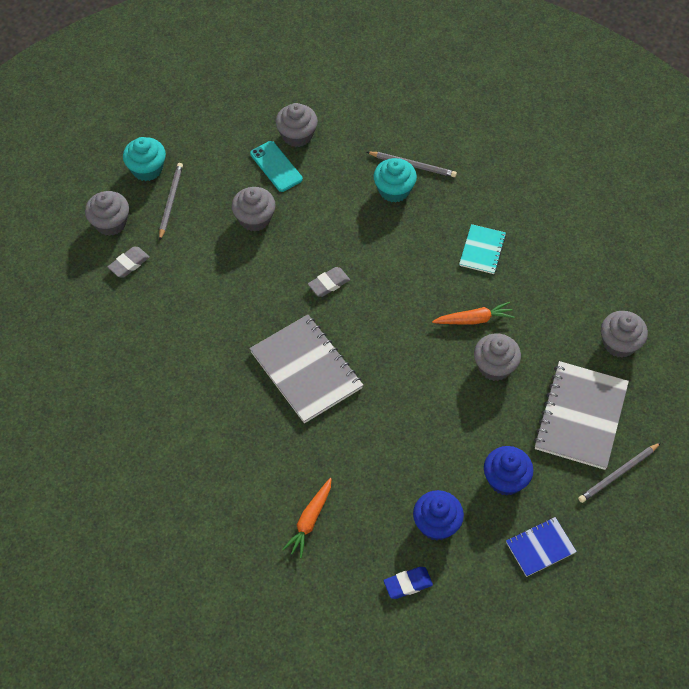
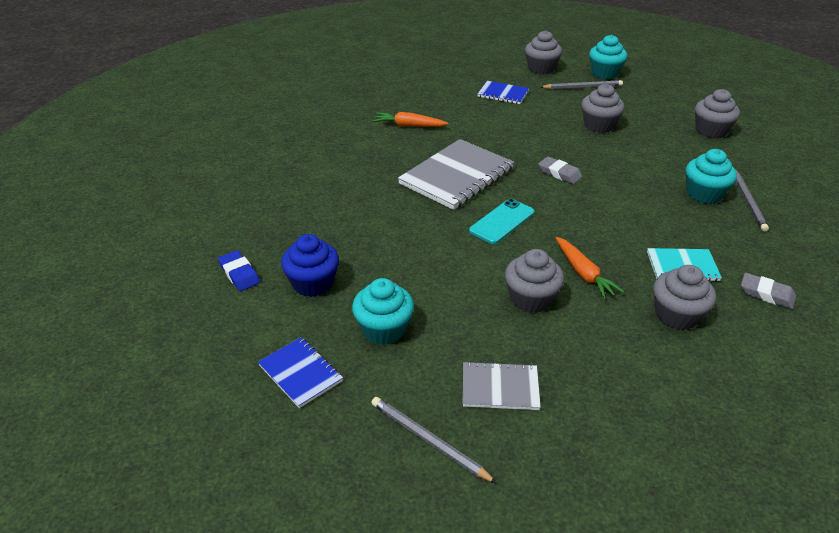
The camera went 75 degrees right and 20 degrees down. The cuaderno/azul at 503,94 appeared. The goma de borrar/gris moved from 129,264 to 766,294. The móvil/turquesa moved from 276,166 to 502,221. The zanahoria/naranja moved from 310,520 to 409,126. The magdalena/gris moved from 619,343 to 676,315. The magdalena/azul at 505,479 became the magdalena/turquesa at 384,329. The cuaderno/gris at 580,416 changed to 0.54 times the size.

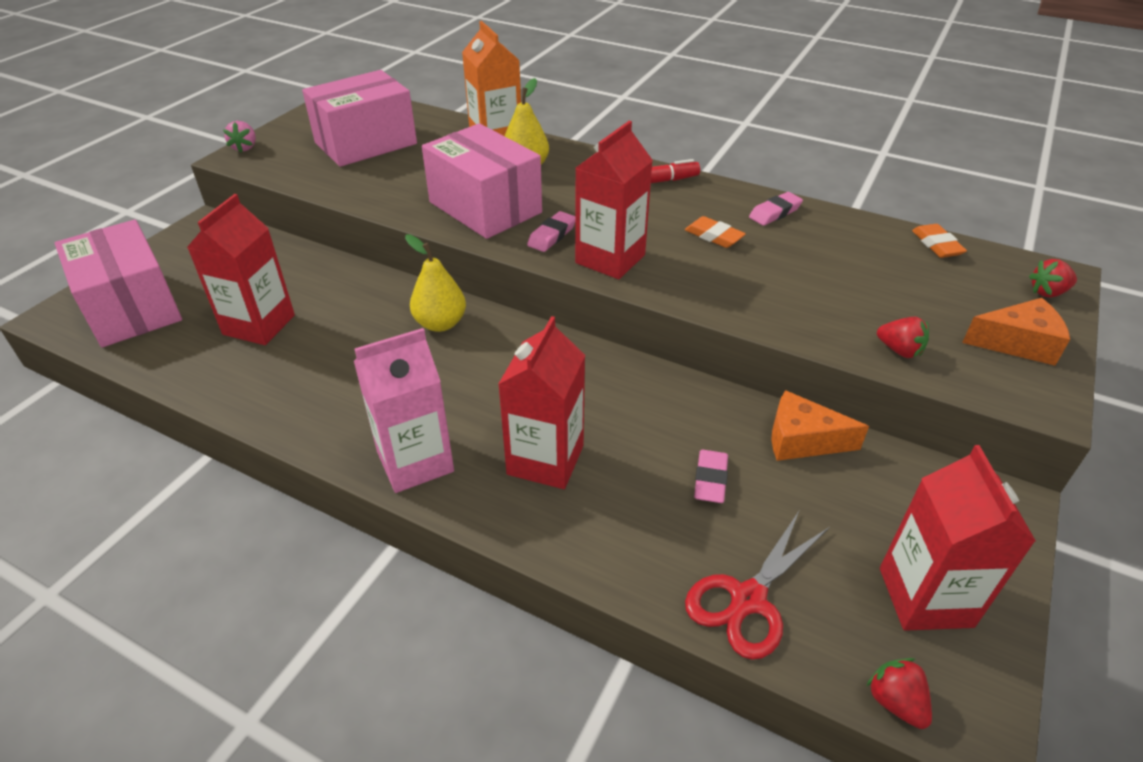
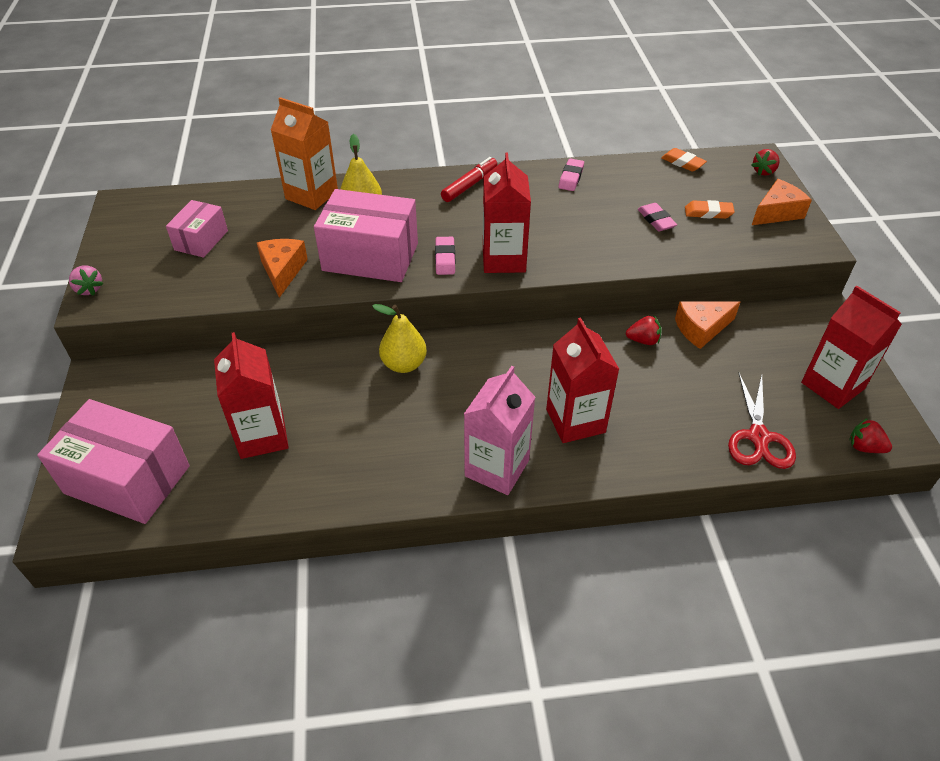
The camera went 35 degrees left and 5 degrees up. The queso/naranja at 283,271 appeared. The goma de borrar/naranja moved from 714,236 to 708,213. The goma de borrar/rosa moved from 710,480 to 656,220. The fresa/rojo moved from 899,350 to 643,340. The caja/rosa at 366,143 changed to 0.56 times the size.

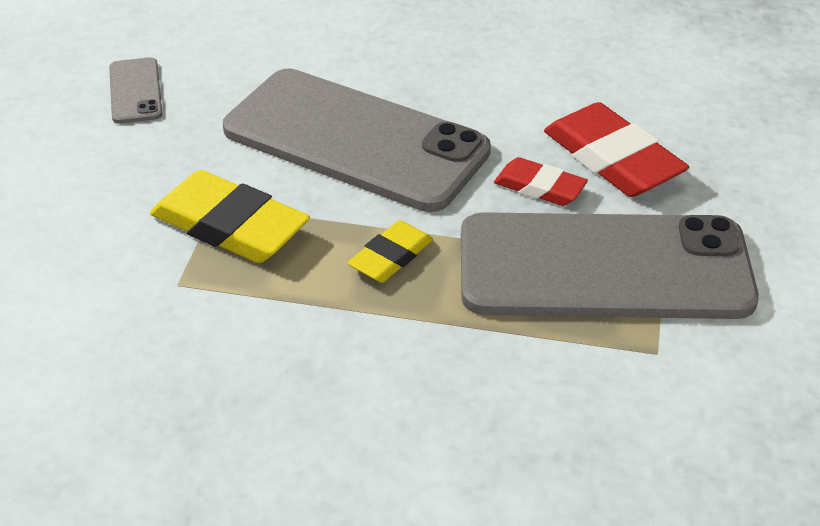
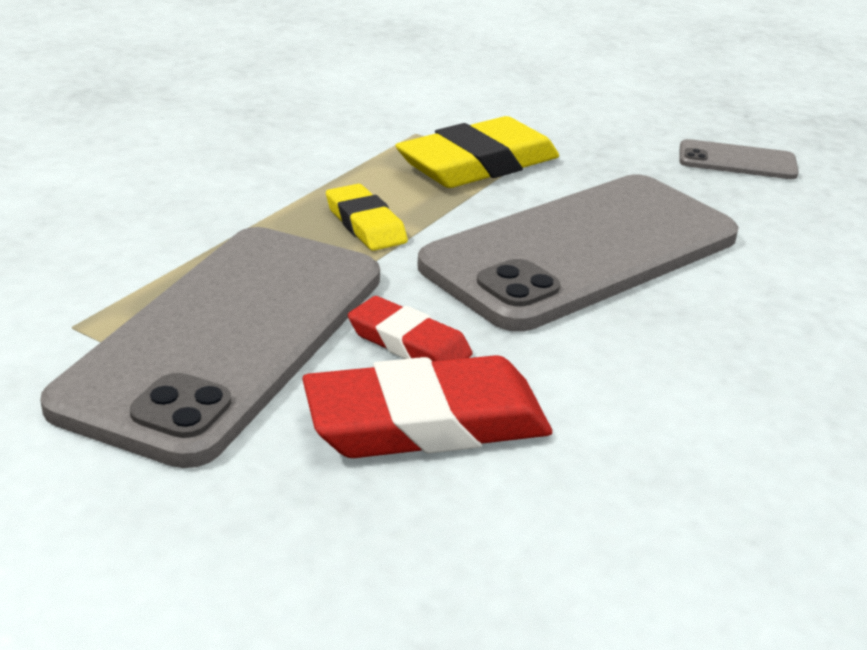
The camera went 110 degrees right and 10 degrees down. The goma de borrar/rojo at 539,187 turned 75 degrees clockwise.

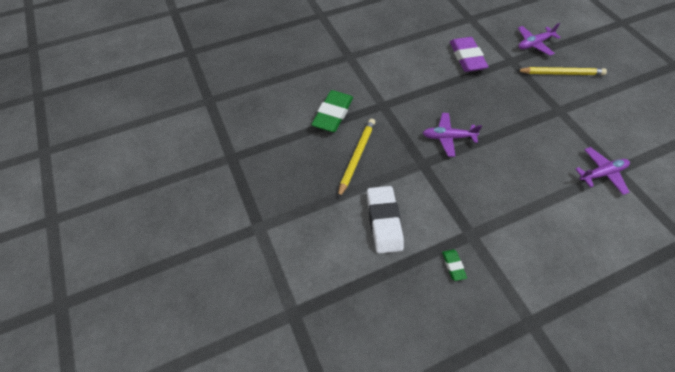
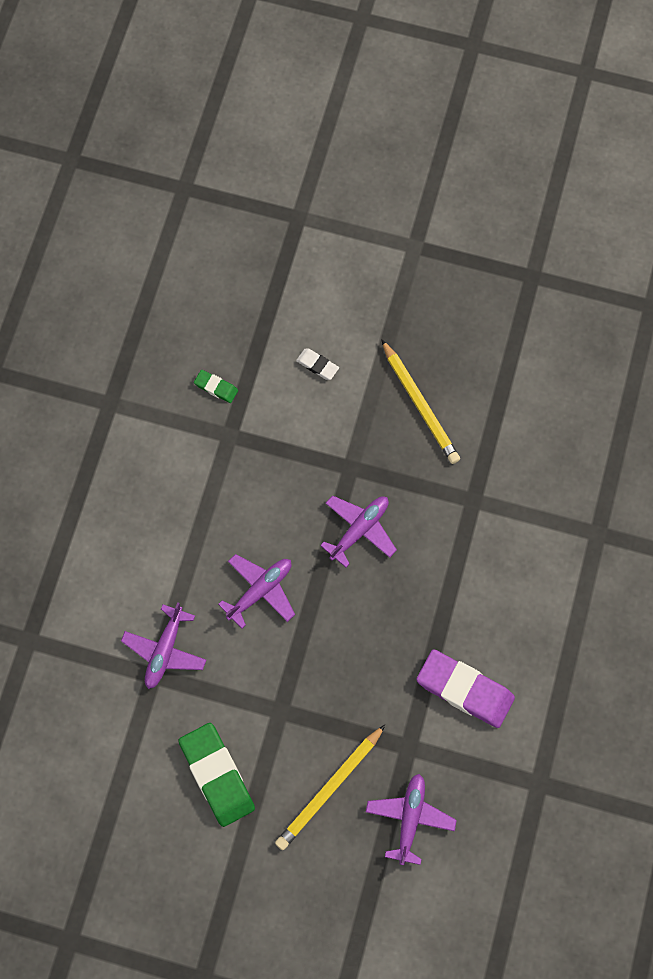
The camera went 130 degrees right and 15 degrees up. The avión/morado at 260,591 appeared. The goma de borrar/verde moved from 333,114 to 217,775. The goma de borrar/blanco at 384,221 changed to 0.47 times the size.

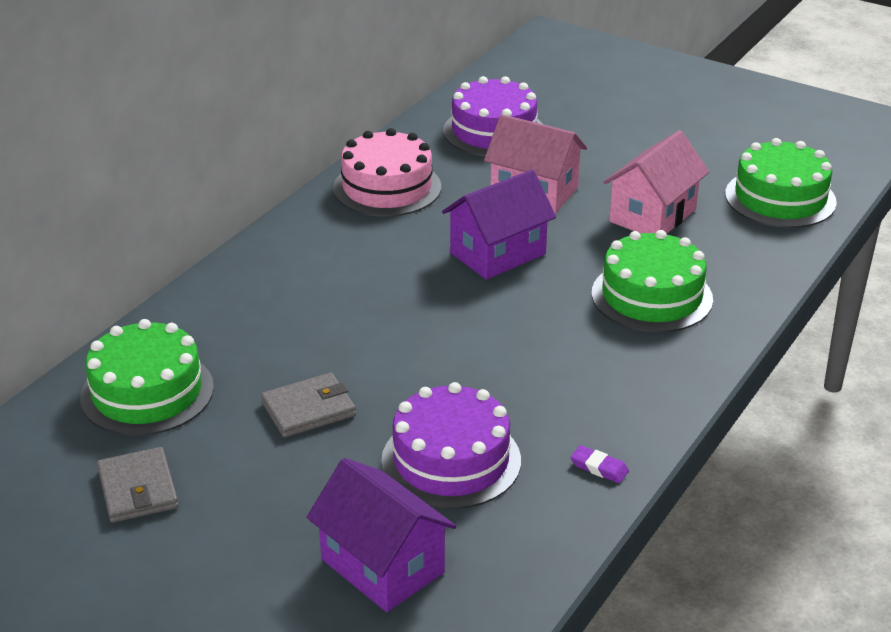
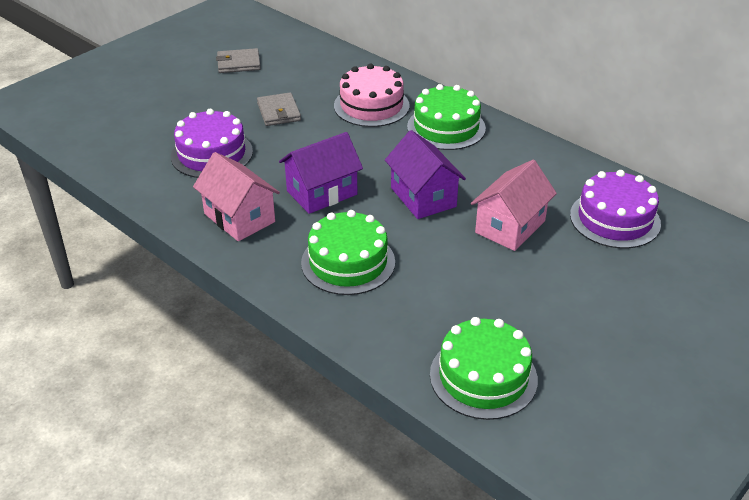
The camera went 100 degrees right and 5 degrees up. The goma de borrar/morado at 599,467 disappeared. The tarta/verde moved from 147,392 to 446,127. The casa/morado moved from 382,566 to 322,193. The tarta/rosa moved from 387,187 to 371,105. The casa/rosa moved from 652,215 to 239,218.

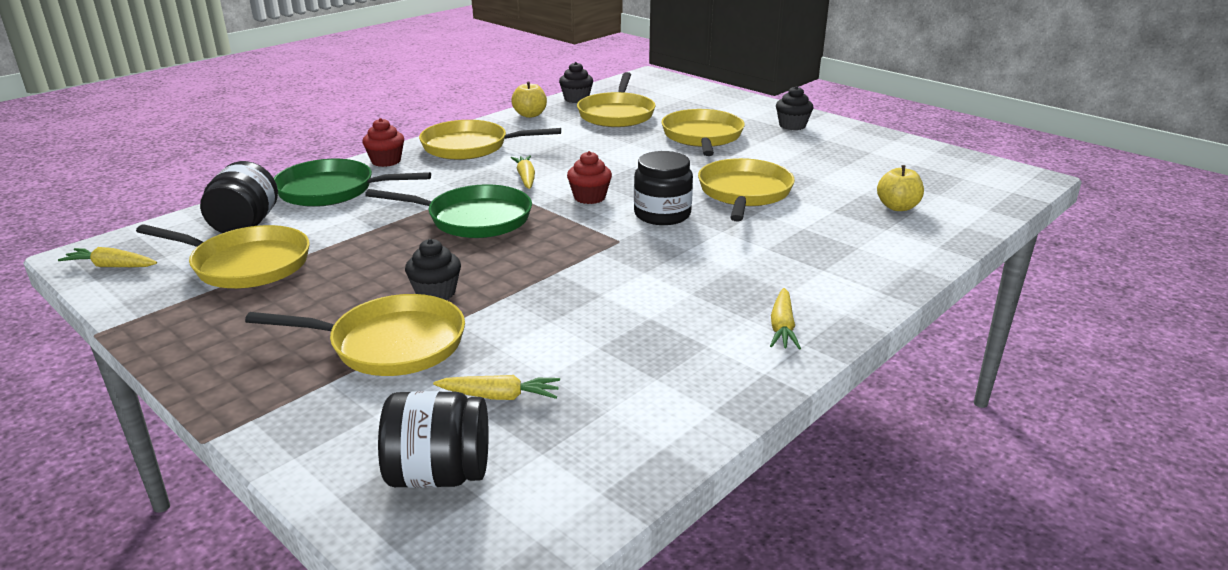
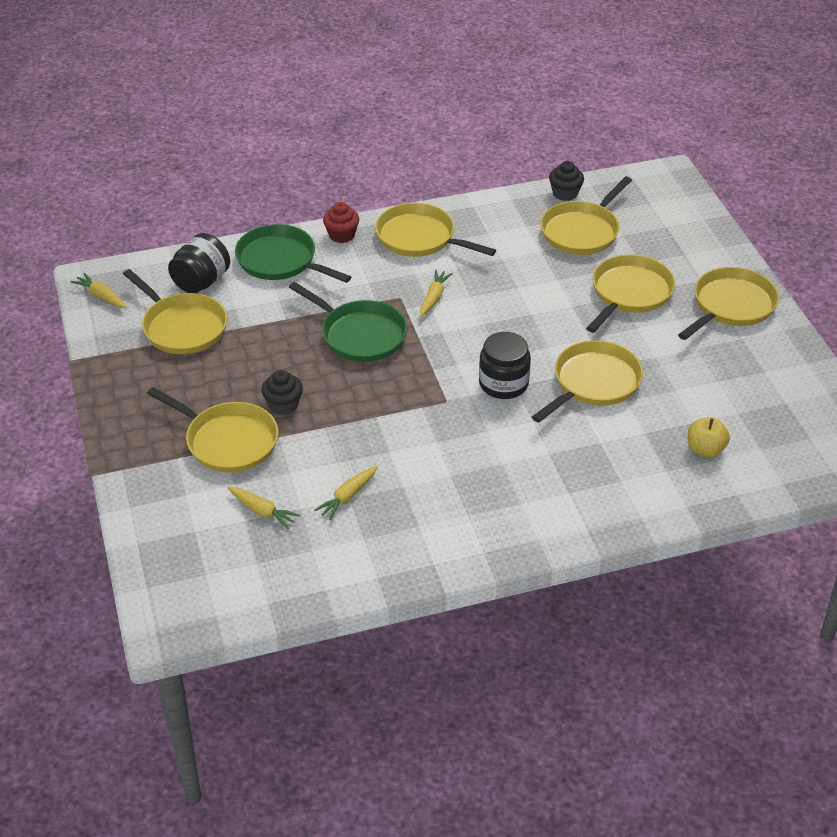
The camera went 30 degrees right and 15 degrees up. The tarro/negro at 439,474 disappeared. The manzana/amarillo at 530,115 disappeared. The magdalena/rojo at 589,197 disappeared. The zanahoria/amarillo moved from 782,327 to 348,496. The magdalena/negro at 792,126 was replaced by the sartén/amarillo at 731,306.

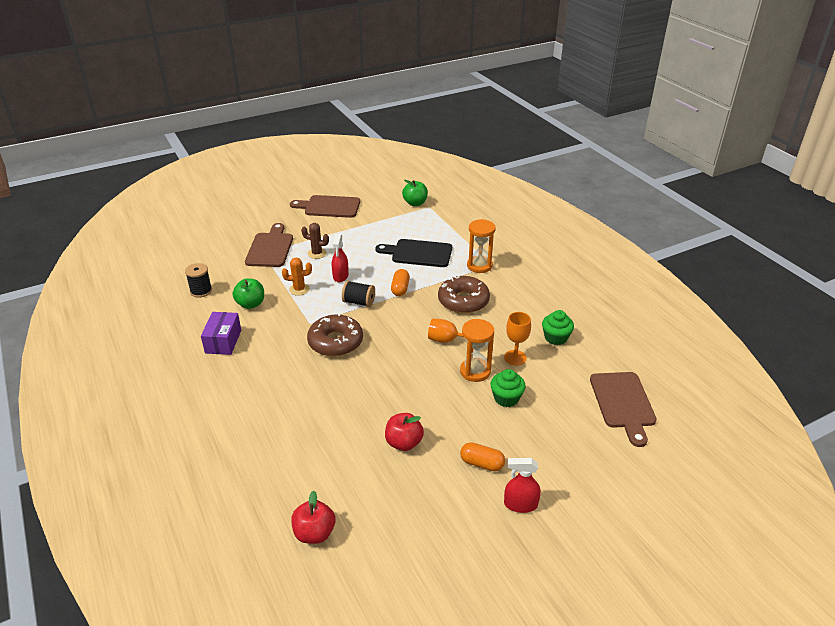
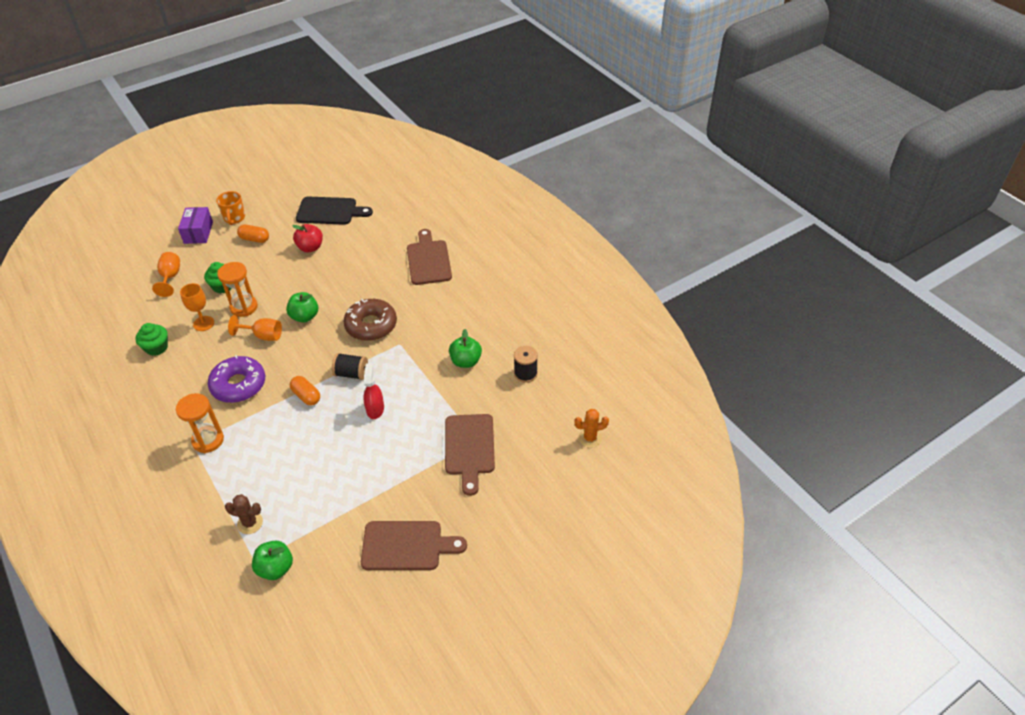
The camera went 175 degrees right and 10 degrees up. The manzana/rojo at 314,533 disappeared. The copa/naranja at 170,277 appeared. The manzana/verde at 304,317 appeared. The caja/morado moved from 223,341 to 198,232. The cactus/naranja moved from 299,289 to 590,438. The cactus/marrón moved from 317,253 to 250,523. The tabla de cortar/negro moved from 418,253 to 330,211. The tabla de cortar/marrón moved from 623,403 to 428,260. The pulverizador/rojo at 520,504 was replaced by the taza/naranja at 234,218. The rosquilla/marrón at 463,301 became the rosquilla/morado at 238,385. The cápsula/naranja at 400,289 turned 45 degrees counterclockwise.

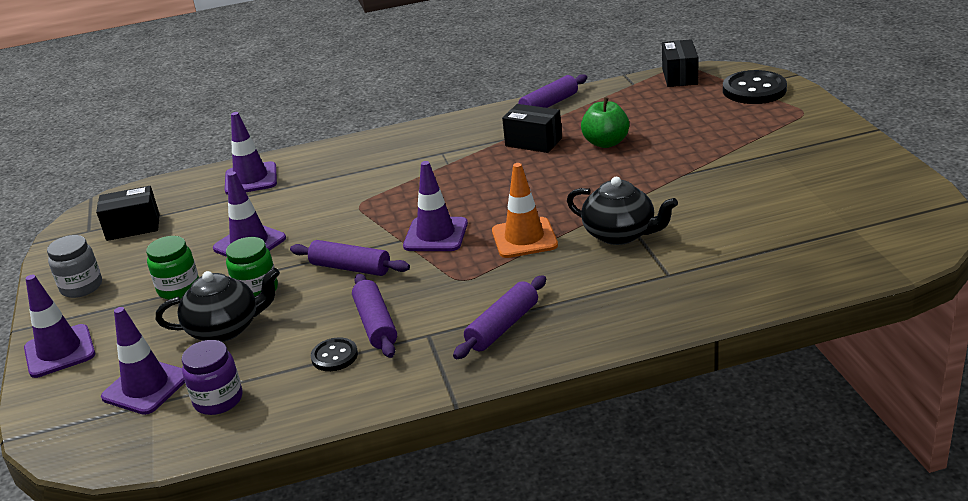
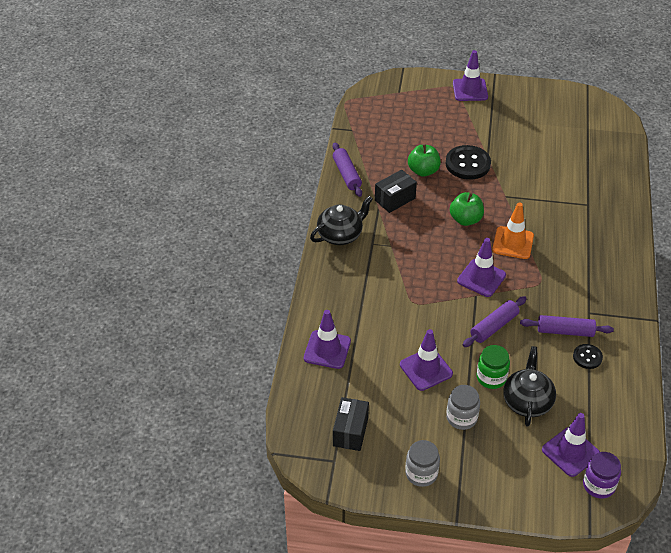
The camera went 70 degrees left and 15 degrees up. The rodillo/morado at 503,326 disappeared. The caja/negro at 680,76 disappeared. The manzana/verde at 465,219 appeared. The cono de tráfico/morado moved from 60,351 to 470,90. The tarro/morado moved from 218,400 to 598,485. The tetera/negro moved from 620,234 to 340,235. The botón/negro moved from 754,90 to 468,164. The tarro/verde at 179,289 became the tarro/gris at 461,418.

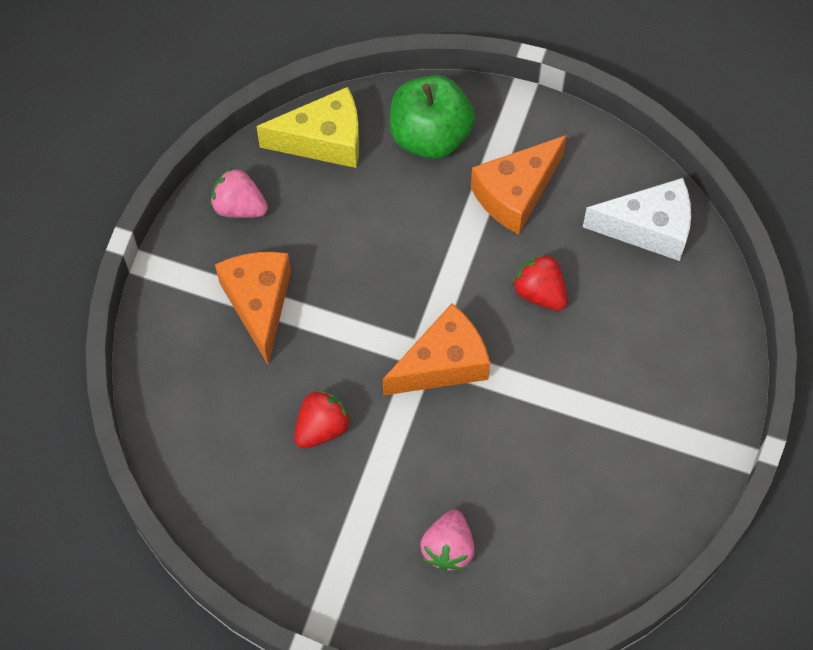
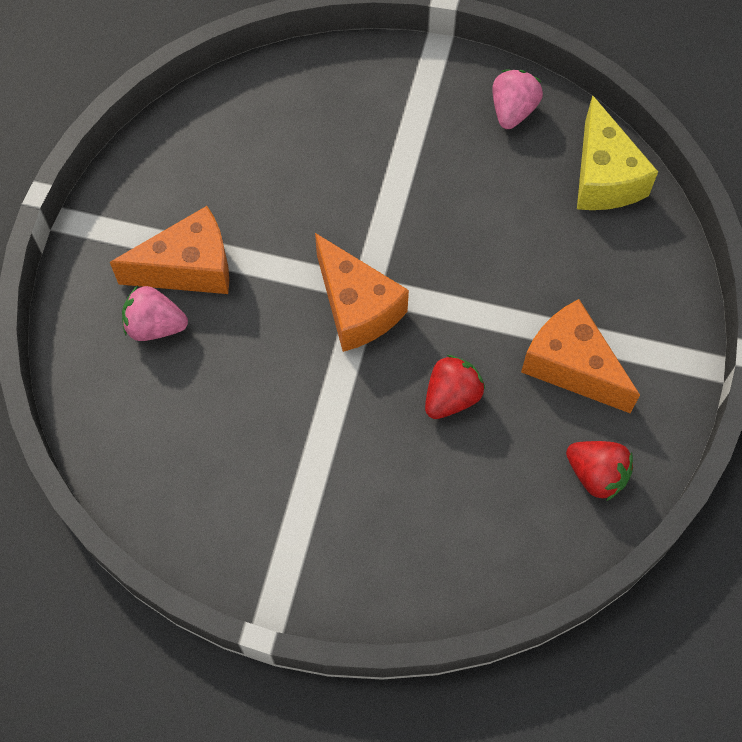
The camera went 85 degrees right and 0 degrees up. The manzana/verde at 430,136 disappeared. The queso/blanco at 648,228 disappeared. The queso/naranja moved from 259,304 to 189,268. The fresa/rojo moved from 322,428 to 596,475.

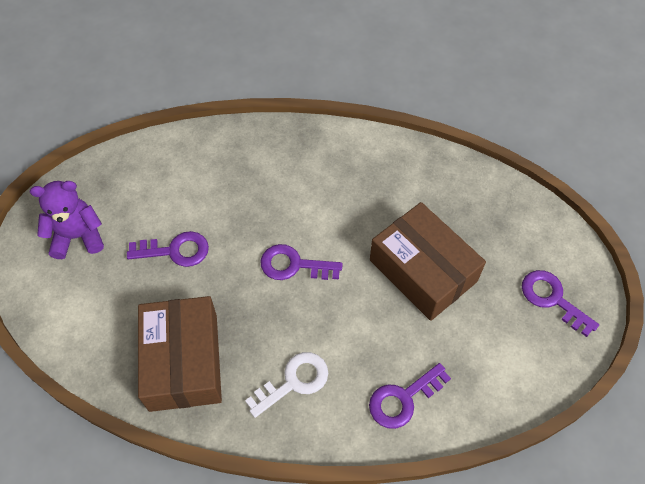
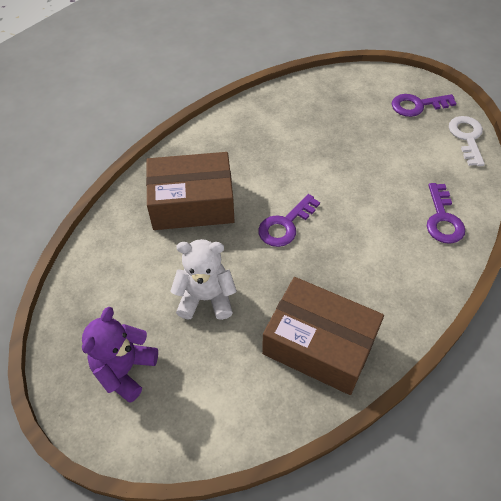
The camera went 55 degrees left and 5 degrees down. The llave/blanco moved from 294,381 to 467,137. The caja/marrón moved from 422,271 to 192,203. The llave/morado at 175,250 was replaced by the osito/blanco at 206,298.

